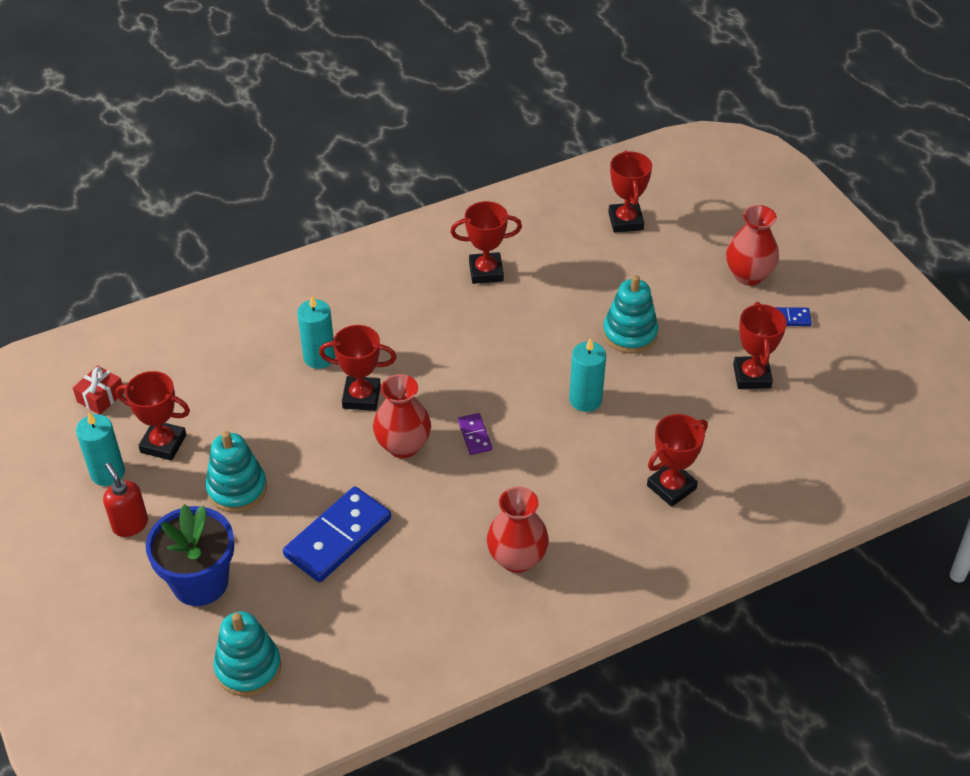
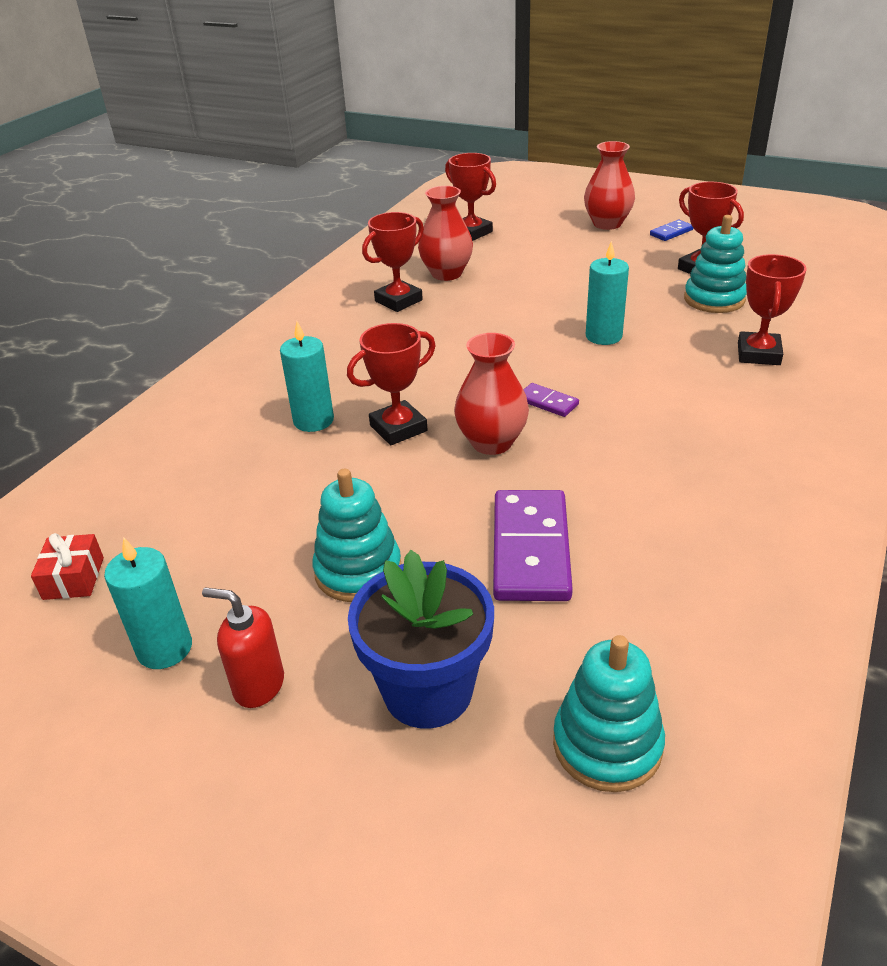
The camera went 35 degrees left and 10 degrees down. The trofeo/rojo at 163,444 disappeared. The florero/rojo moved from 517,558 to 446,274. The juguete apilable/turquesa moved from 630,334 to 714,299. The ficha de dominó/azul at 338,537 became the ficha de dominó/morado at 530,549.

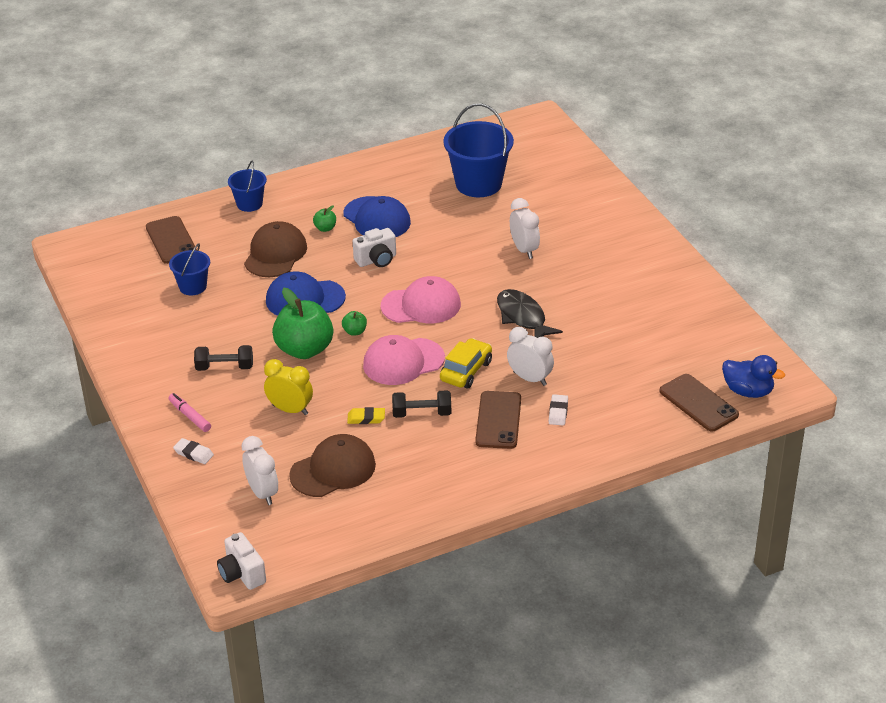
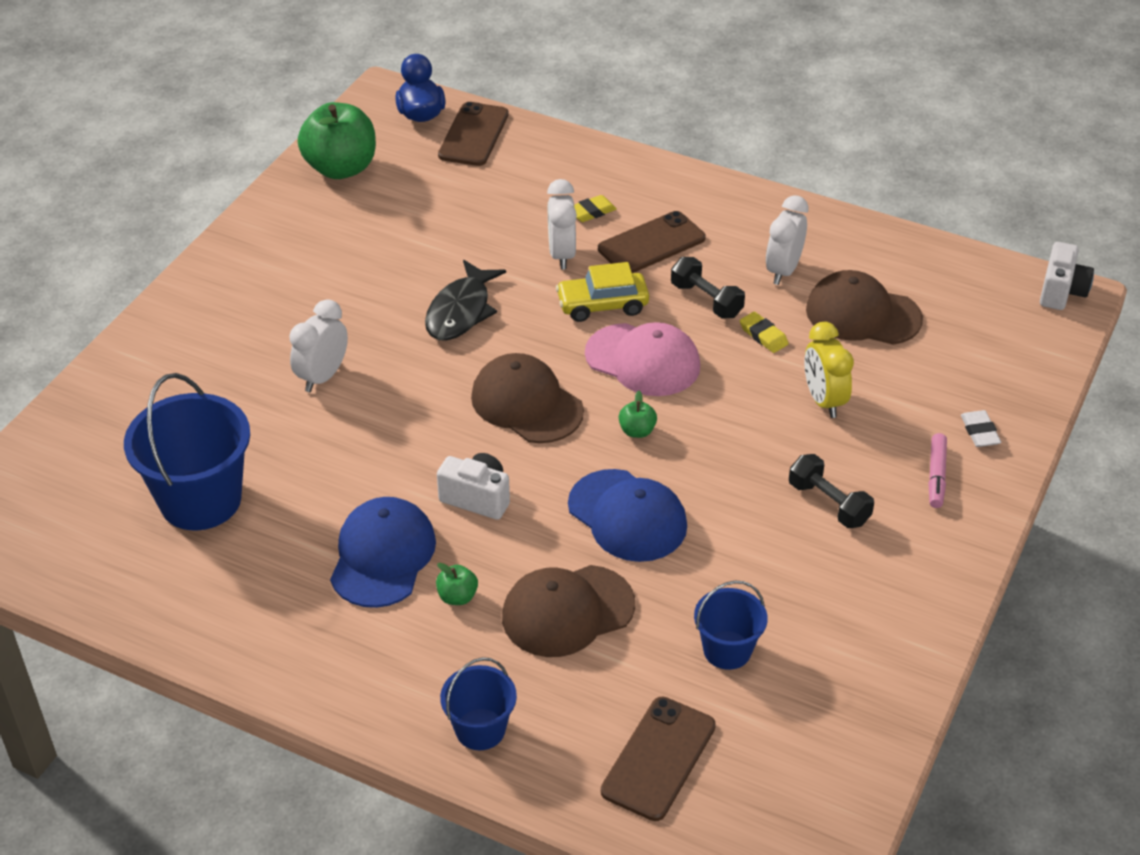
The camera went 130 degrees left and 5 degrees up. The despertador/blanco moved from 262,493 to 783,270. The manzana/verde moved from 304,349 to 341,168. The gorra/rosa at 421,305 became the gorra/marrón at 526,404. The goma de borrar/blanco at 558,412 became the goma de borrar/amarillo at 591,212.

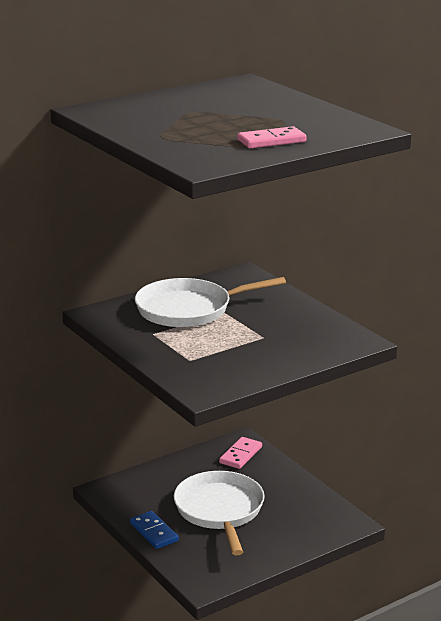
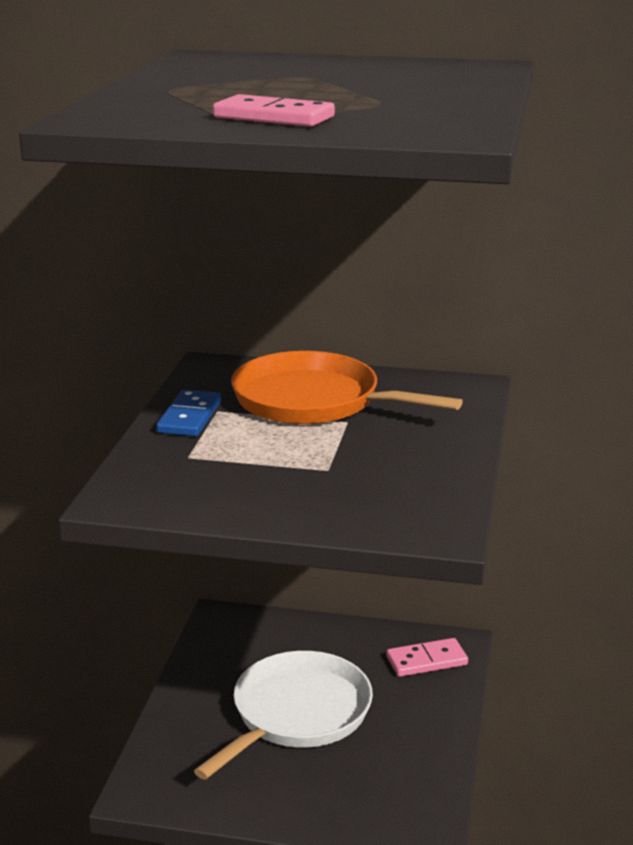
The camera went 45 degrees right and 0 degrees up. The ficha de dominó/azul moved from 154,532 to 189,417. The sartén/blanco at 188,309 became the sartén/naranja at 313,401.

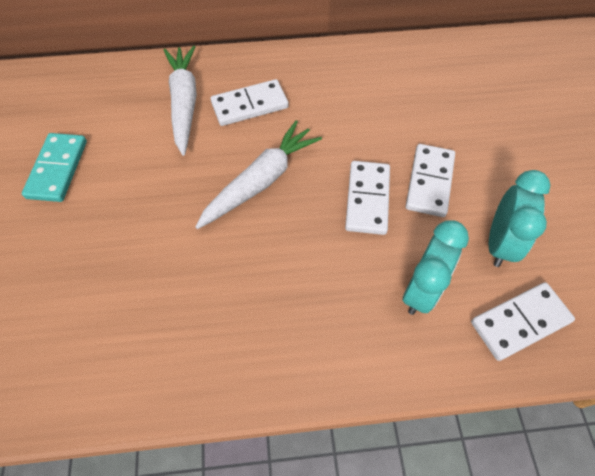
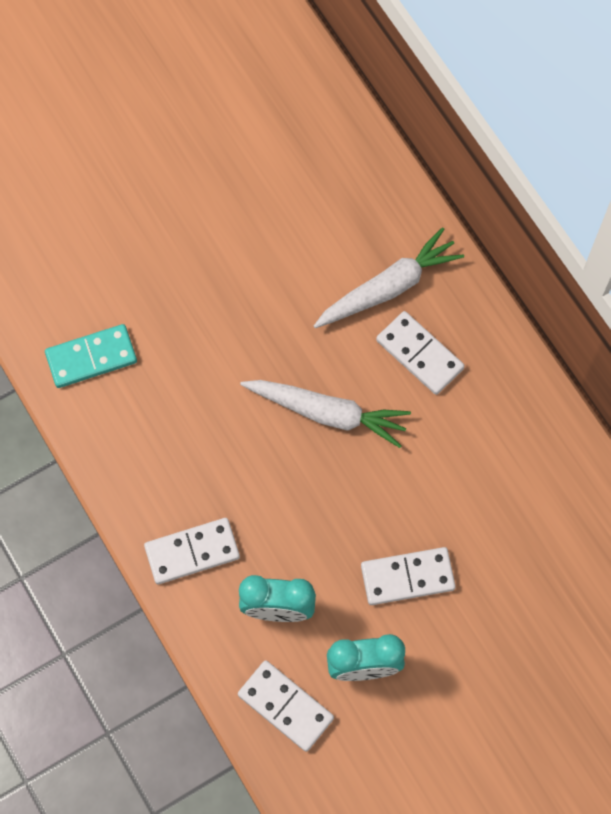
The camera went 65 degrees right and 10 degrees up. The ficha de dominó/turquesa moved from 58,169 to 91,358. The ficha de dominó/blanco moved from 367,199 to 192,552.

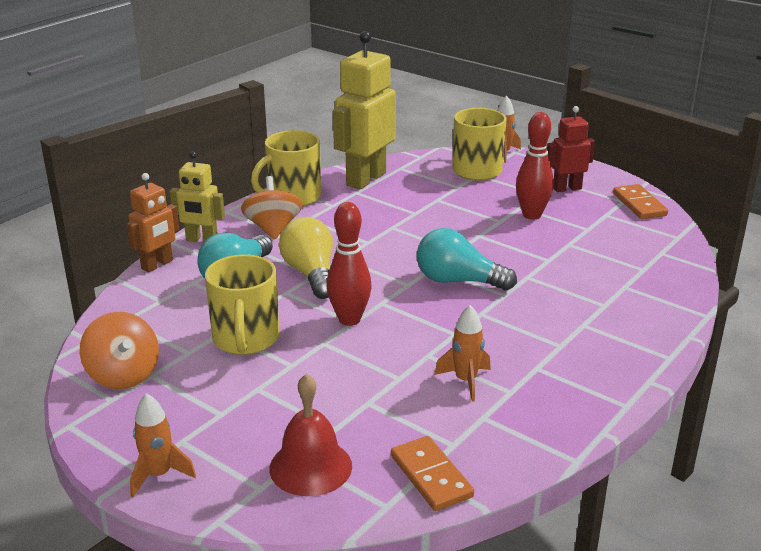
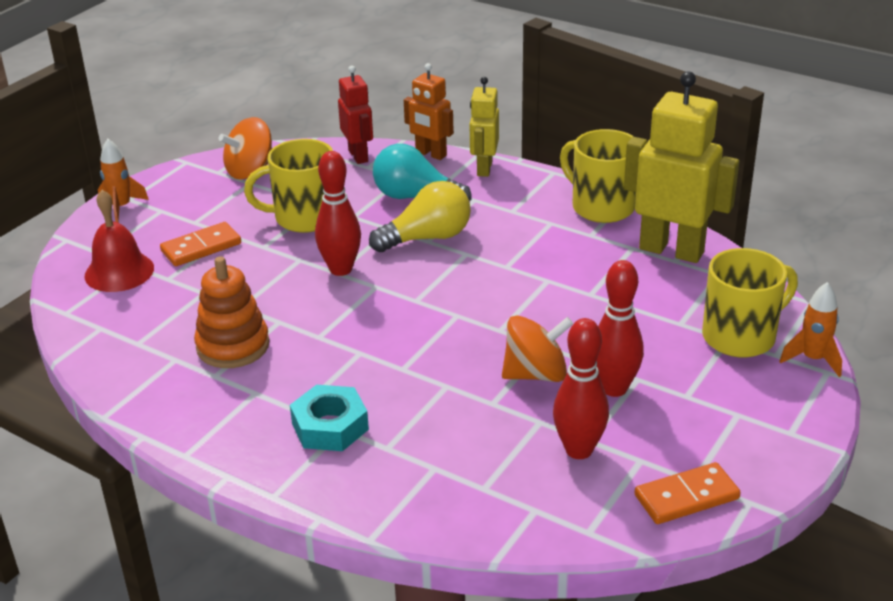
The camera went 85 degrees right and 5 degrees up. The bombilla/turquesa at 458,281 disappeared. The tuerca/turquesa at 330,426 appeared. The bolo/rojo at 579,450 appeared. The peonza/naranja moved from 273,229 to 536,374. The ficha de dominó/naranja moved from 431,476 to 201,247. The robot/rojo moved from 567,188 to 358,156. The cohete/naranja at 465,381 was replaced by the juguete apilable/naranja at 233,346.

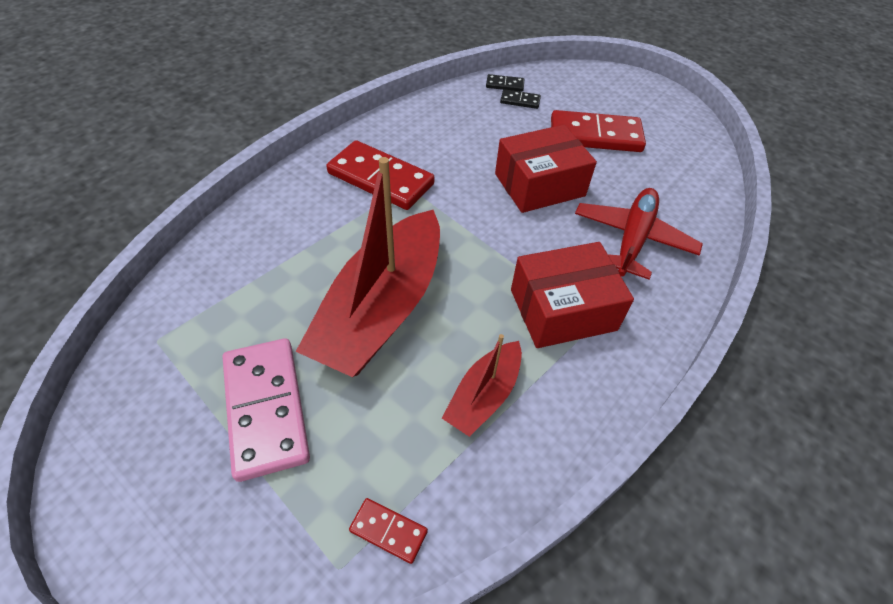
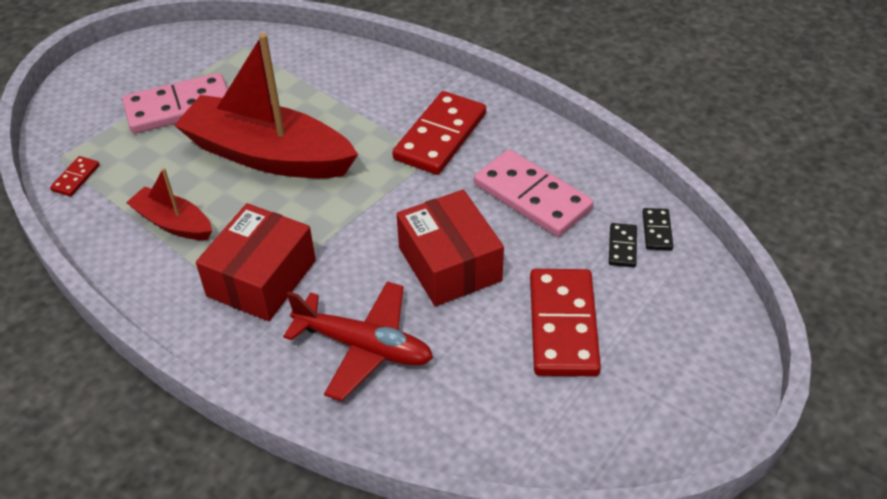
The camera went 90 degrees right and 5 degrees down. The ficha de dominó/rosa at 532,197 appeared. The caja/rojo at 563,309 turned 45 degrees clockwise.

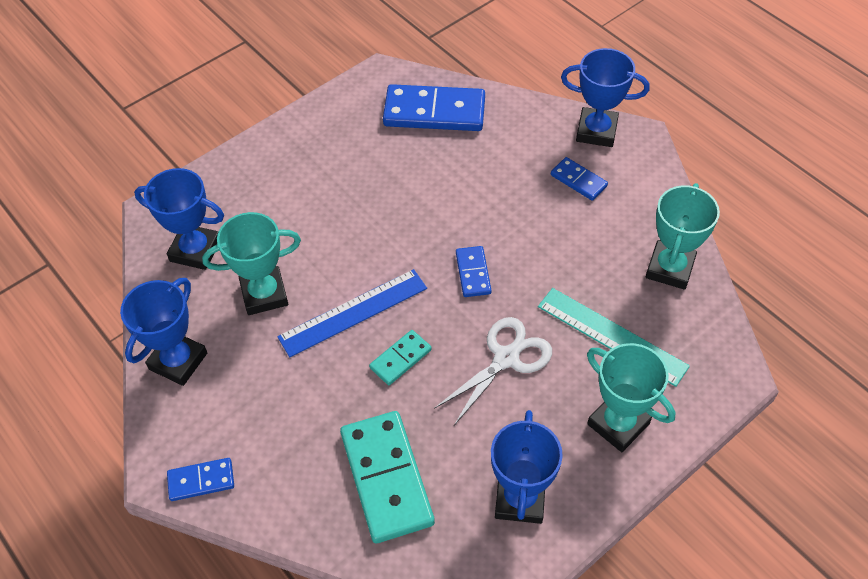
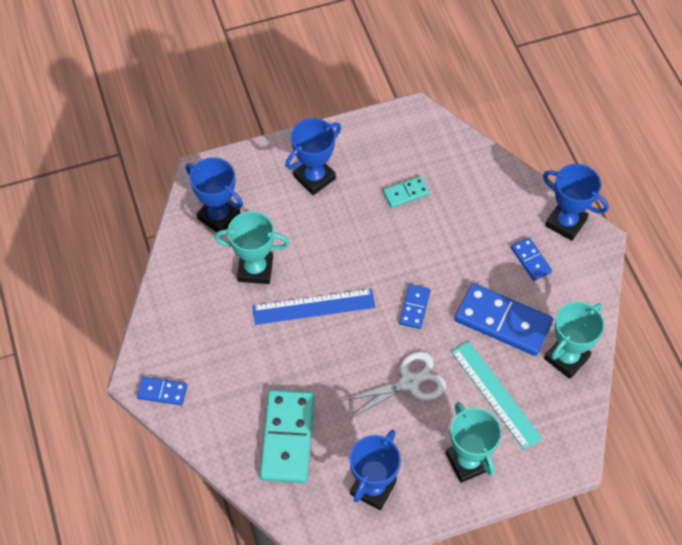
The camera went 20 degrees right and 5 degrees up. The trofeo/azul moved from 178,361 to 314,177. The ficha de dominó/turquesa moved from 400,359 to 406,193. The ficha de dominó/azul moved from 434,112 to 503,321.

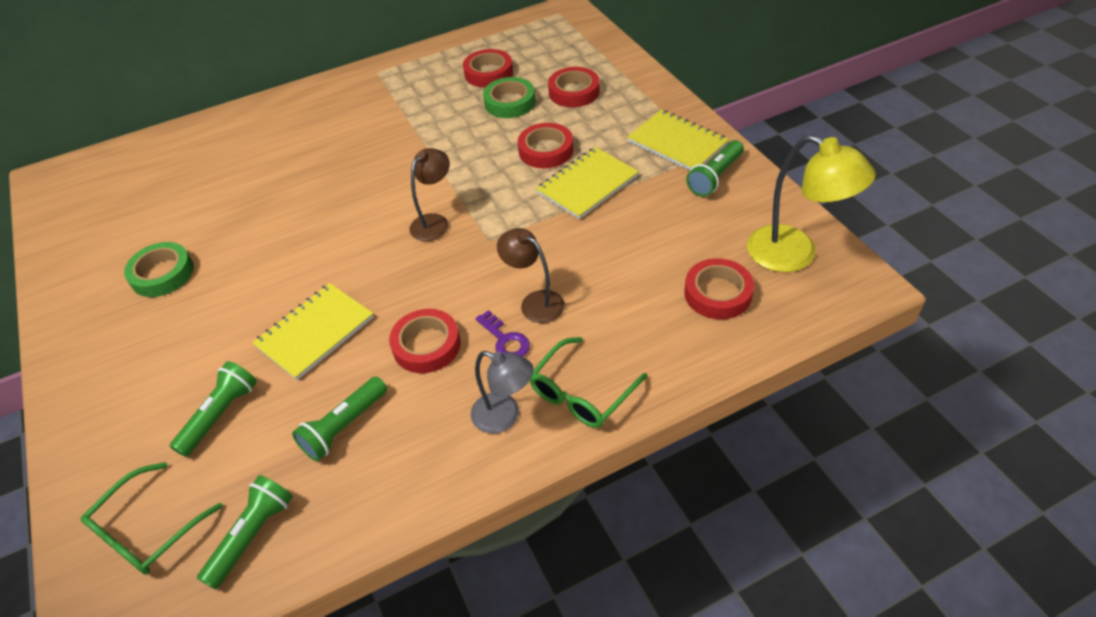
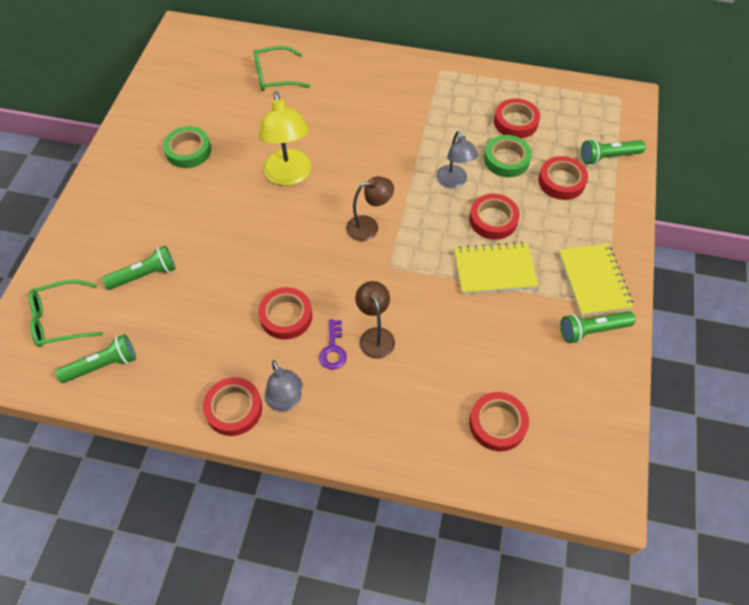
The camera went 35 degrees right and 10 degrees up. The cuaderno/amarillo at 315,332 disappeared. The cinta adhesiva/rojo at 234,409 appeared. The lámpara/gris at 454,182 appeared. The lámpara de mano/verde moved from 344,426 to 608,157. The gafas/verde moved from 582,392 to 275,76. The lámpara/amarillo moved from 794,255 to 289,176.

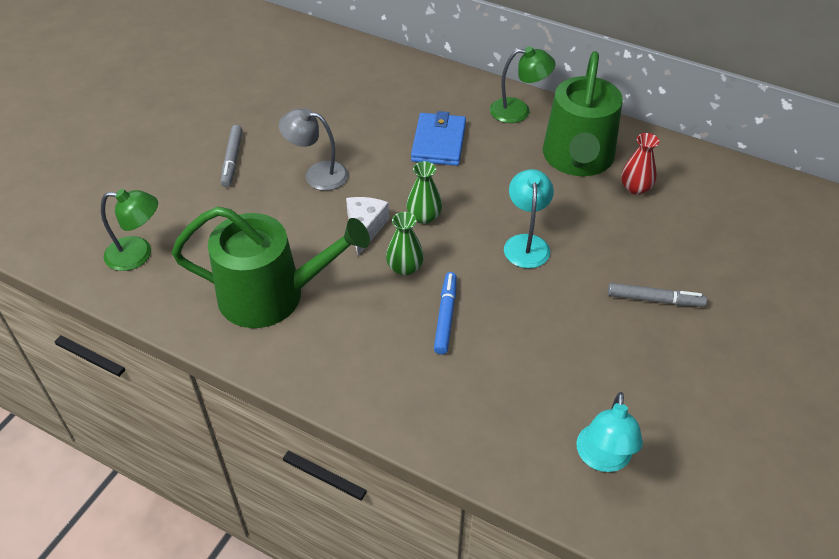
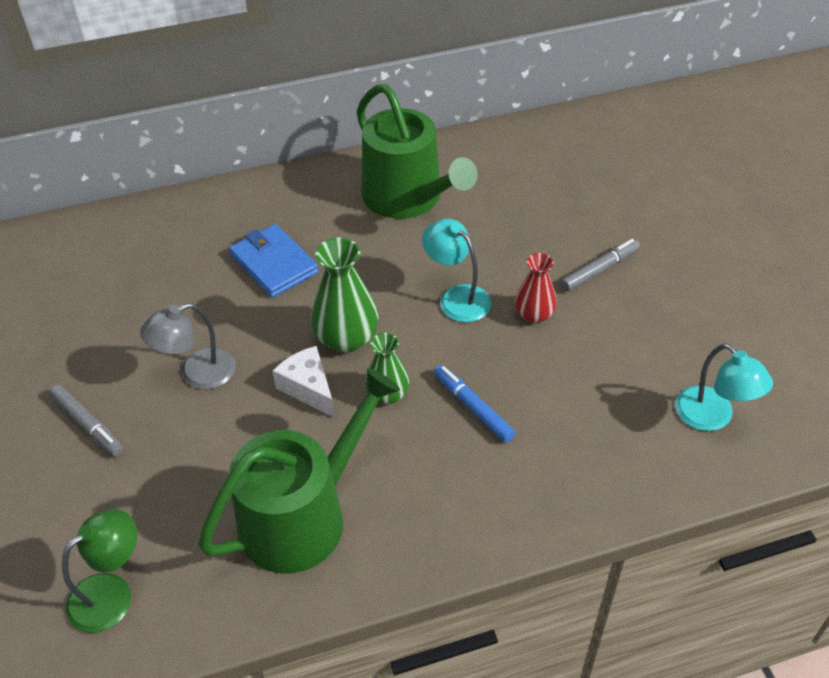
The camera went 45 degrees left and 0 degrees up. The lámpara/verde at 518,111 disappeared. The florero/rojo moved from 635,188 to 534,314. The florero/verde at 424,217 changed to 1.59 times the size.

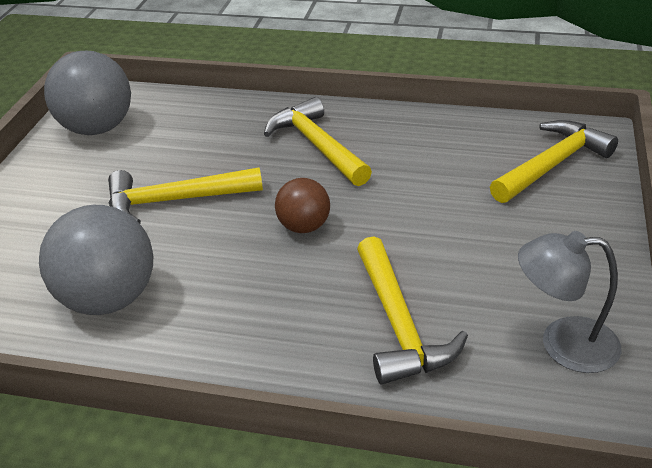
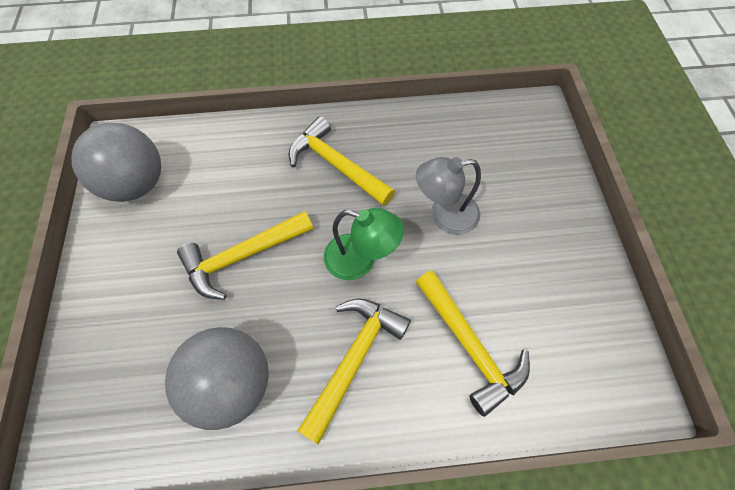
The camera went 20 degrees left and 25 degrees up. The martillo/amarillo moved from 552,164 to 354,358. The lámpara/gris moved from 563,344 to 444,215. The pelota/marrón at 304,227 was replaced by the lámpara/verde at 360,260.

